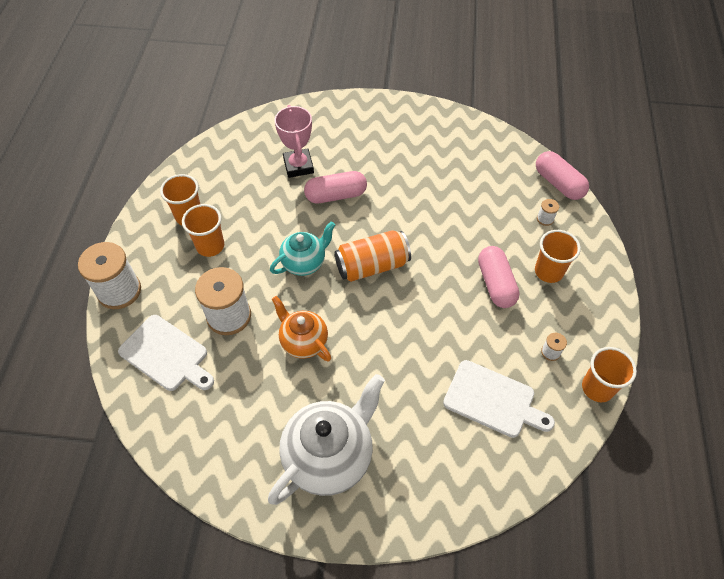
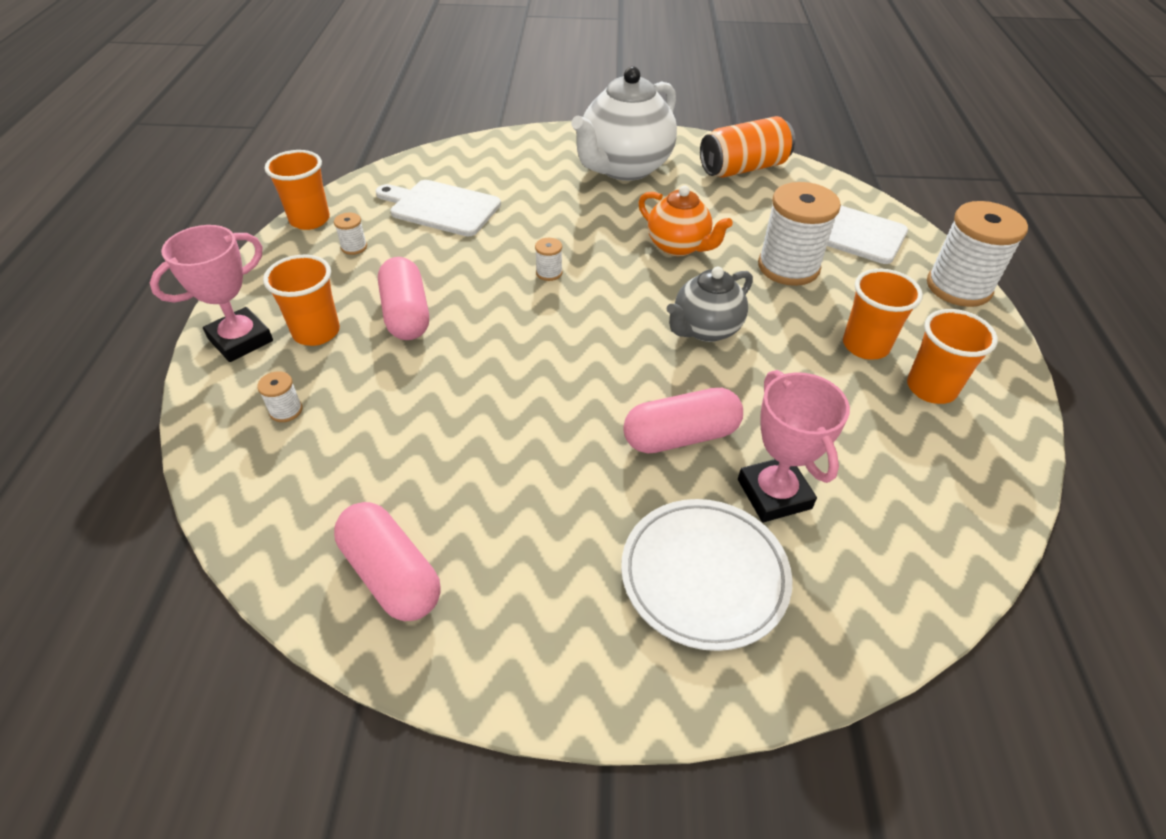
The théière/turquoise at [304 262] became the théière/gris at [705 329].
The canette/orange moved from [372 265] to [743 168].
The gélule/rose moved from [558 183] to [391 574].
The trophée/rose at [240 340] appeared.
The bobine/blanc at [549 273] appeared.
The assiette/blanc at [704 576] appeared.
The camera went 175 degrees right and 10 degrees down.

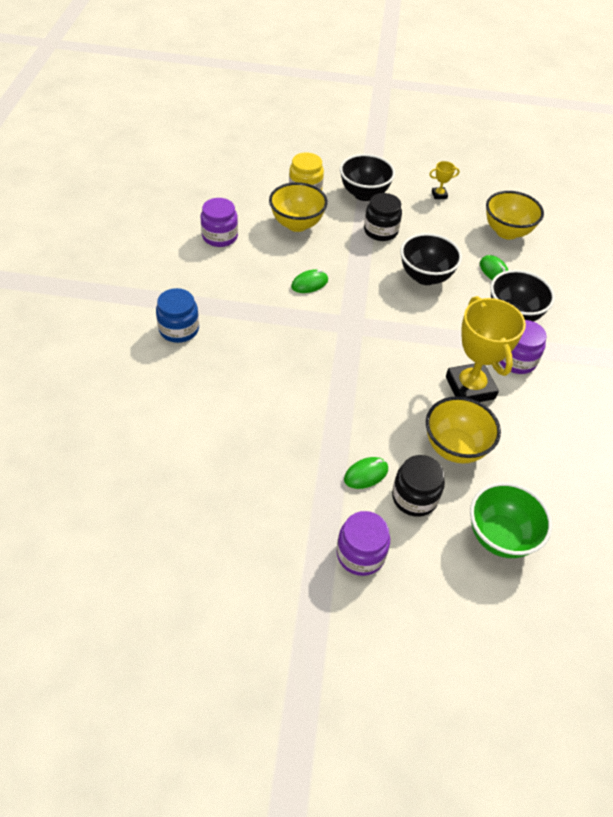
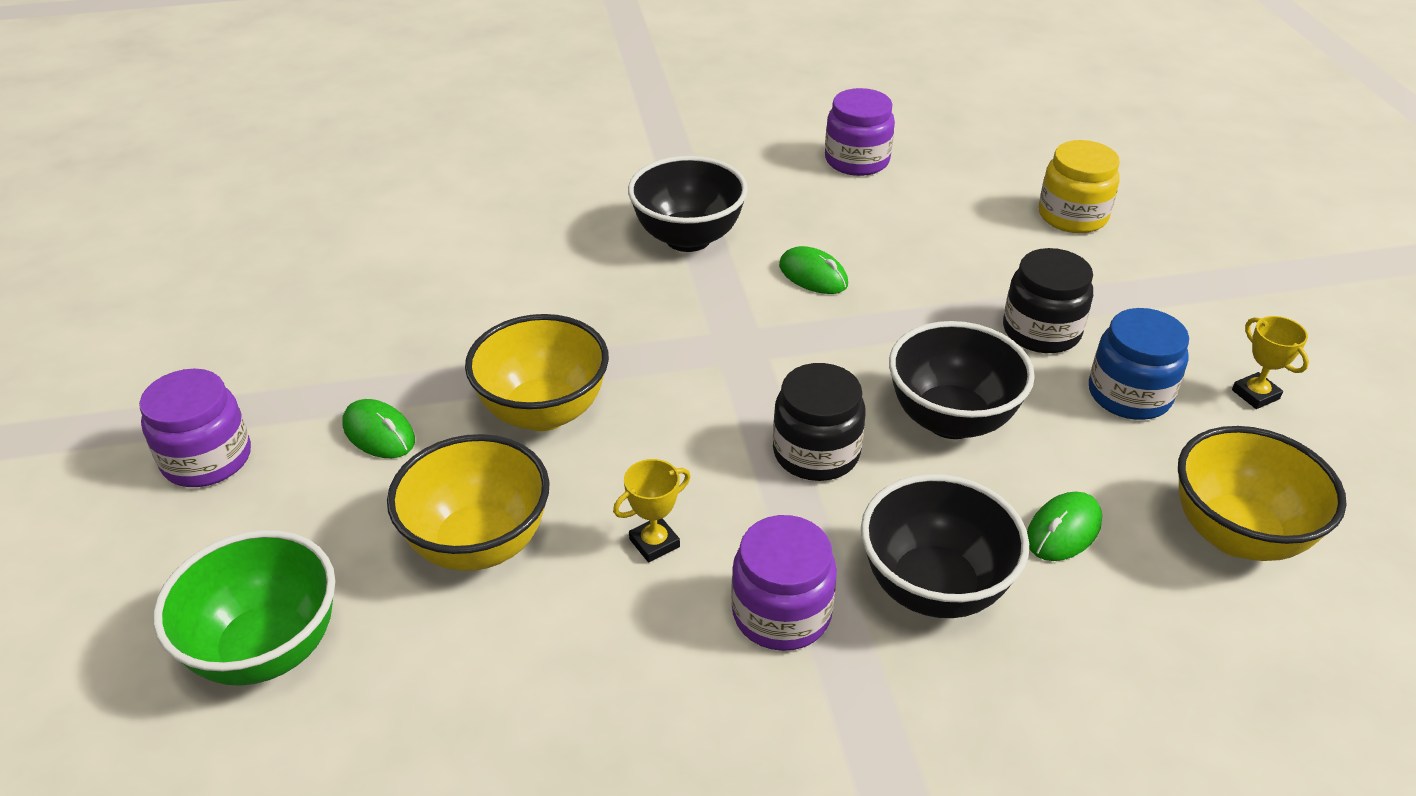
The bocal/bleu moved from [179 329] to [1129 395].
The bol/jaune moved from [297 224] to [543 412].
The bol/noir moved from [364 194] to [688 238].
The bocal/noir moved from [414 497] to [816 453].
The trophée/jaune at [470 387] changed to 0.42 times the size.
The camera went 75 degrees right and 10 degrees down.

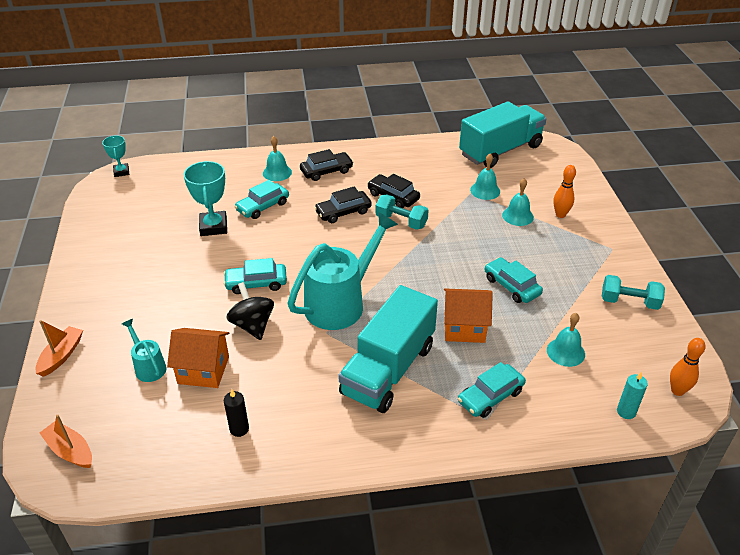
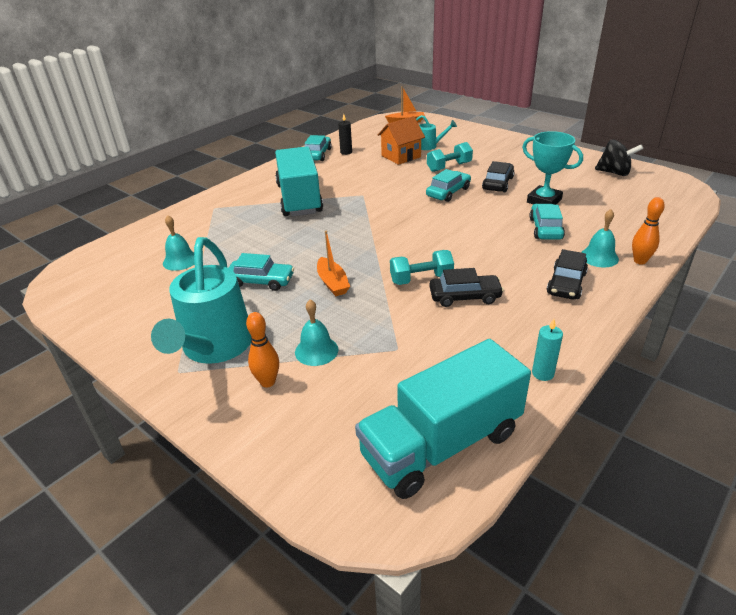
The bateau/orange moved from [61 355] to [333 283].
The trophée/turquoise at [121 172] disappeared.
The toupie/noir moved from [252 325] to [614 173].
The arrosoir/turquoise moved from [341 303] to [214 348].
The voiture/noir moved from [343 212] to [498 183].
The maison/orange at [464 327] disappeared.
The voiture/turquoise moved from [490 396] to [317 154].
The camion/turquoise at [500 150] turned 45 degrees clockwise.
The cloche/turquoise at [485 190] disappeared.
The haltère/turquoise moved from [629 302] to [449 167].
The bougie/turquoise moved from [626 412] to [543 373].
The quille/orange moved from [677 391] to [640 261].
The camera went 140 degrees right and 5 degrees down.

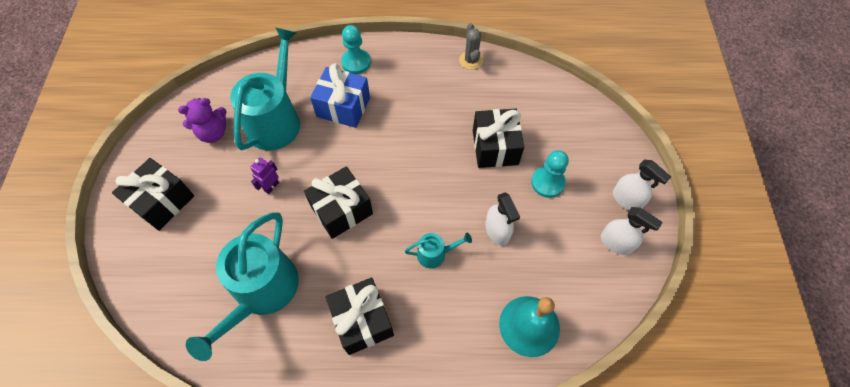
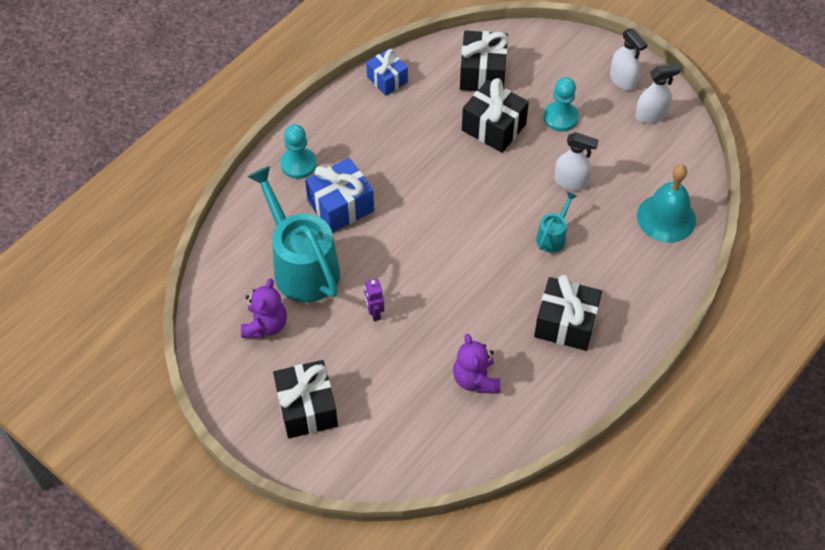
The arrosoir/turquoise at [262 292] was replaced by the ours en peluche/violet at [475 379].
The cadeau/noir moved from [341 210] to [482 73].
The cactus/gris at [471 60] was replaced by the cadeau/bleu at [387 79].
The vaporisateur/blanc at [626 199] turned 60 degrees clockwise.
The camera went 50 degrees left and 5 degrees down.

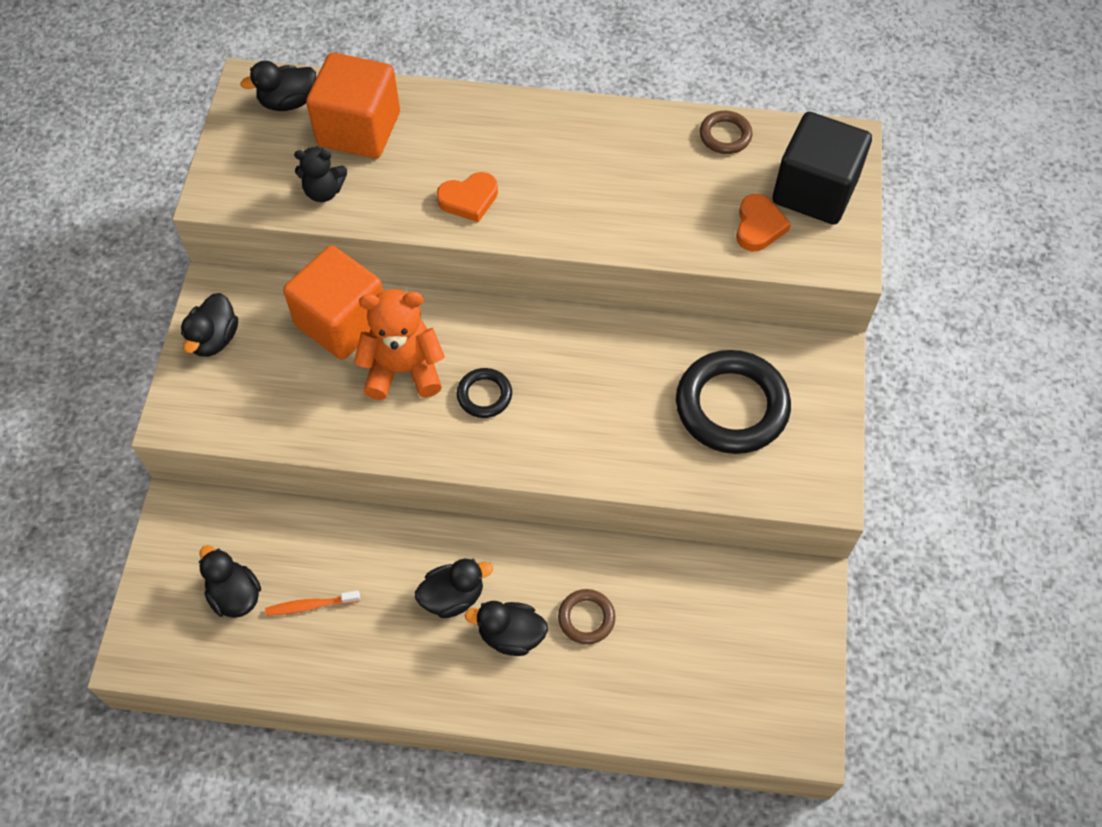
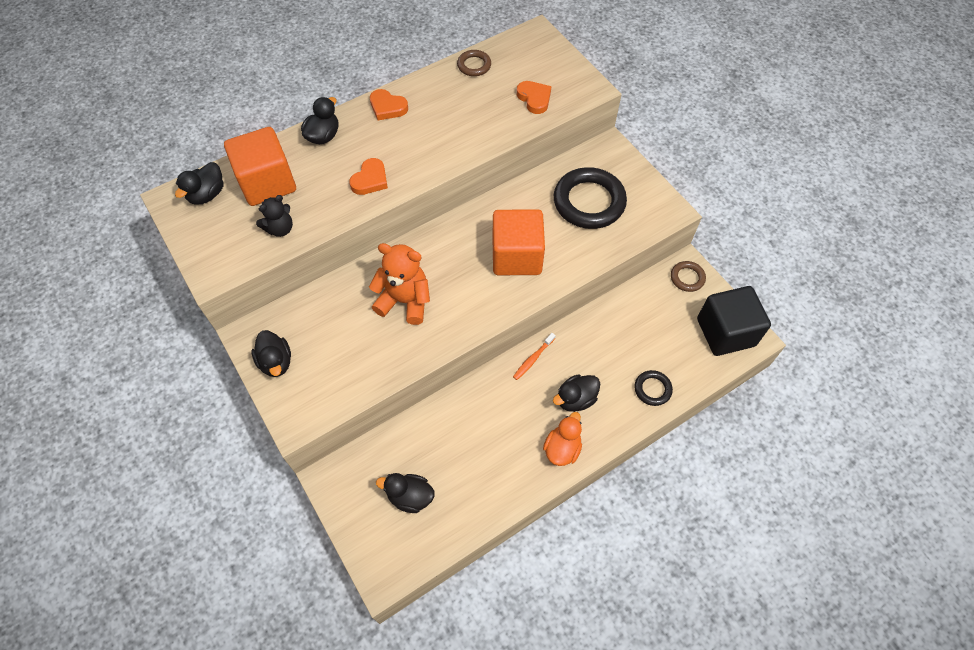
The brosse à dents/orange moved from [310 605] to [533 359].
The cube/orange moved from [342 322] to [516 256].
The ours en peluche/orange at [403 370] turned 60 degrees clockwise.
The canard/noir moved from [453 596] to [323 136].
The anneau/noir moved from [484 395] to [652 389].
The anneau/marron moved from [586 618] to [687 278].
The cube/noir moved from [814 191] to [725 332].
The cœur/orange at [387 107] appeared.
The canard/orange at [562 448] appeared.
The camera went 40 degrees left and 0 degrees up.

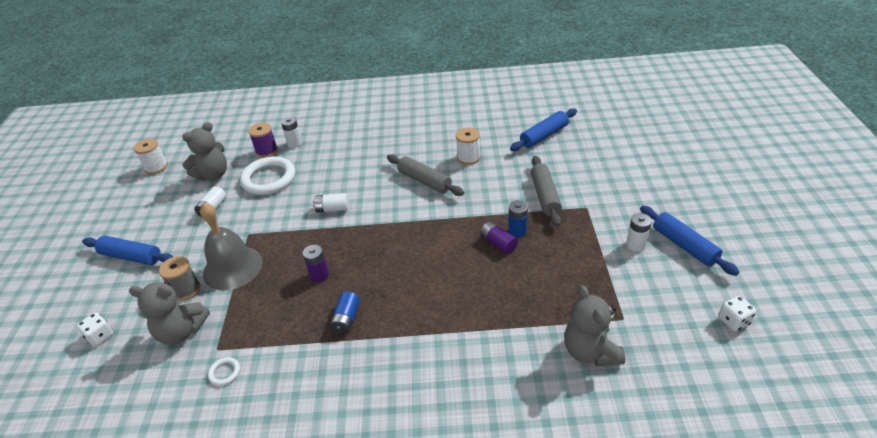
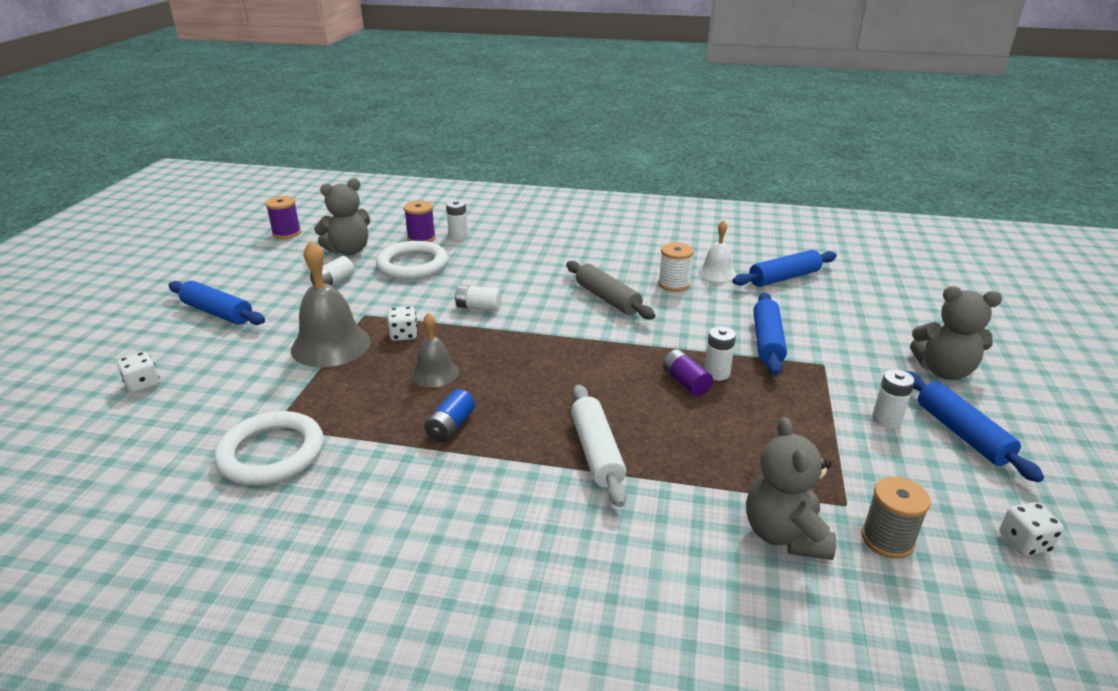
The ours en peluche/gris moved from [181 331] to [944 371].
The bobine/blanc at [156 167] became the bobine/violet at [287 233].
The bobine/gris moved from [186 290] to [887 539].
The anneau/blanc at [224 372] changed to 2.38 times the size.
The pile/violet at [319 275] was replaced by the cloche/gris at [435 373].
The pile/bleu at [517 231] became the pile/blanc at [716 373].
The rouleau à pâtisserie/gris at [545 196] became the rouleau à pâtisserie/bleu at [767 341].
The dé/blanc at [404 335] appeared.
The rouleau à pâtisserie/blanc at [596 452] appeared.
The cloche/blanc at [716 272] appeared.
The camera went 10 degrees right and 10 degrees down.

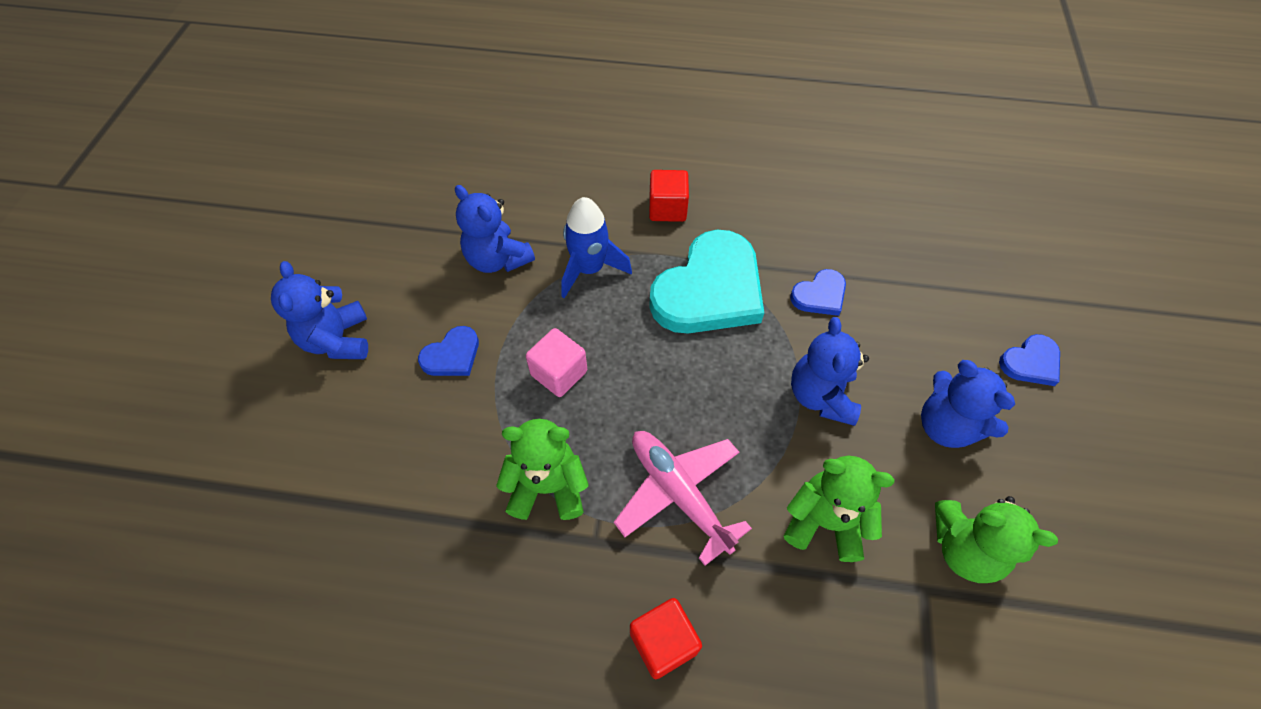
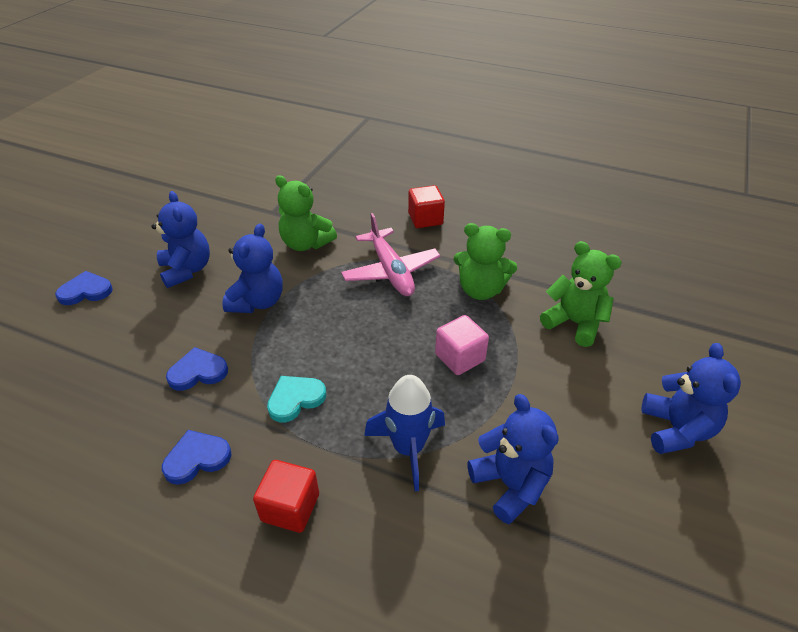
The cœur/bleu moved from [452 355] to [197 458].
The cœur/turquoise at [709 290] changed to 0.46 times the size.
The ours en peluche/vert moved from [964 549] to [574 323].
The camera went 165 degrees left and 15 degrees down.

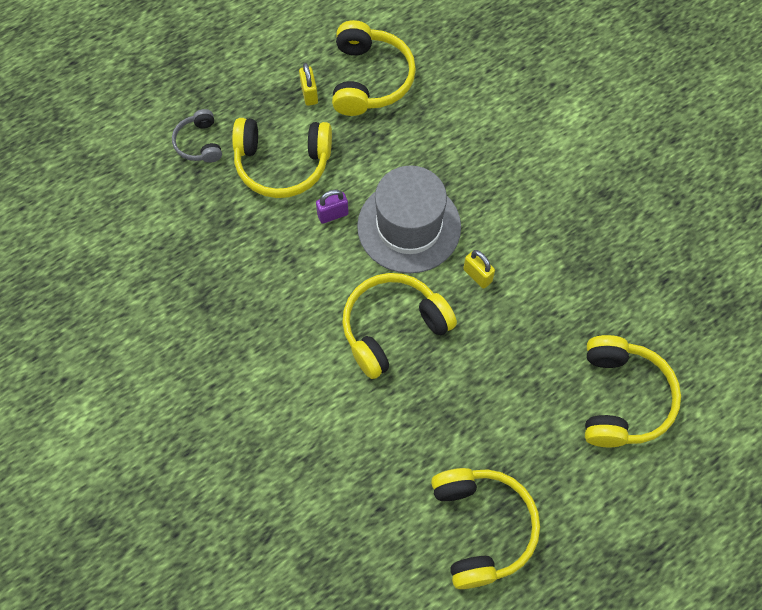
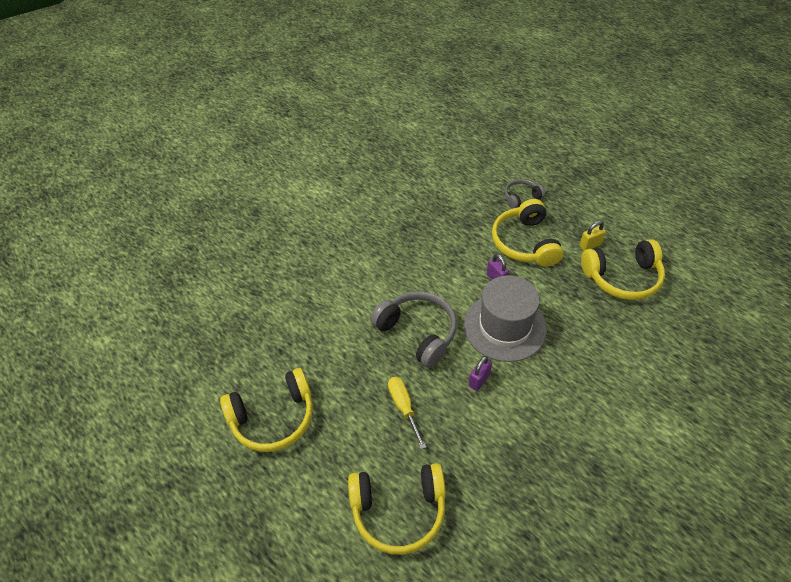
The casque audio/jaune at [392 328] became the casque audio/gris at [418 332].
The cadenas/jaune at [477 275] became the cadenas/violet at [479 380].
The tournevis/jaune at [404 408] appeared.
The camera went 80 degrees right and 15 degrees down.

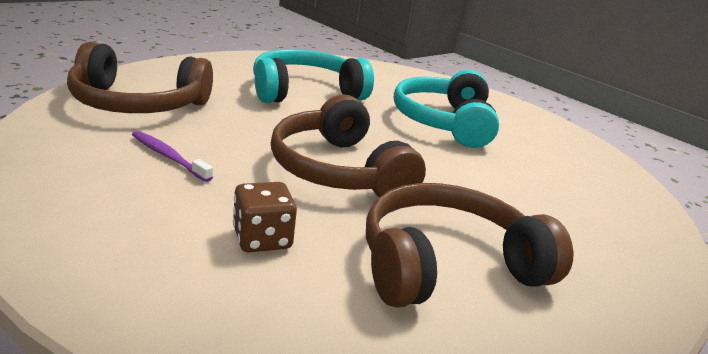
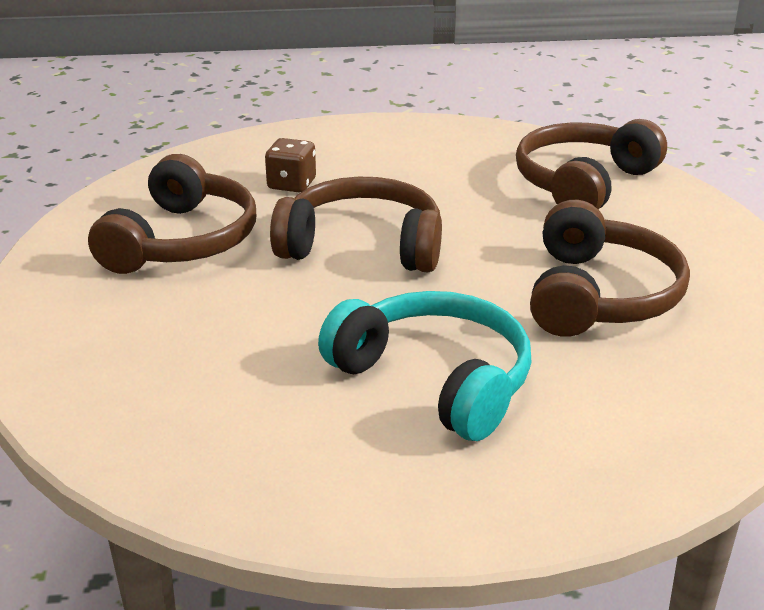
The brosse à dents/violet at [168 157] disappeared.
The casque audio/turquoise at [305 92] became the casque audio/marron at [600 295].
The camera went 130 degrees right and 5 degrees up.

